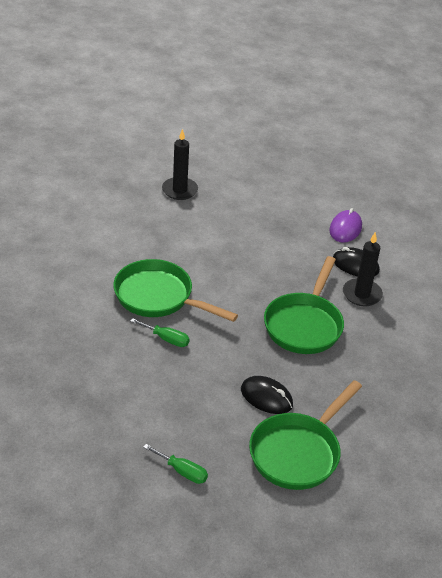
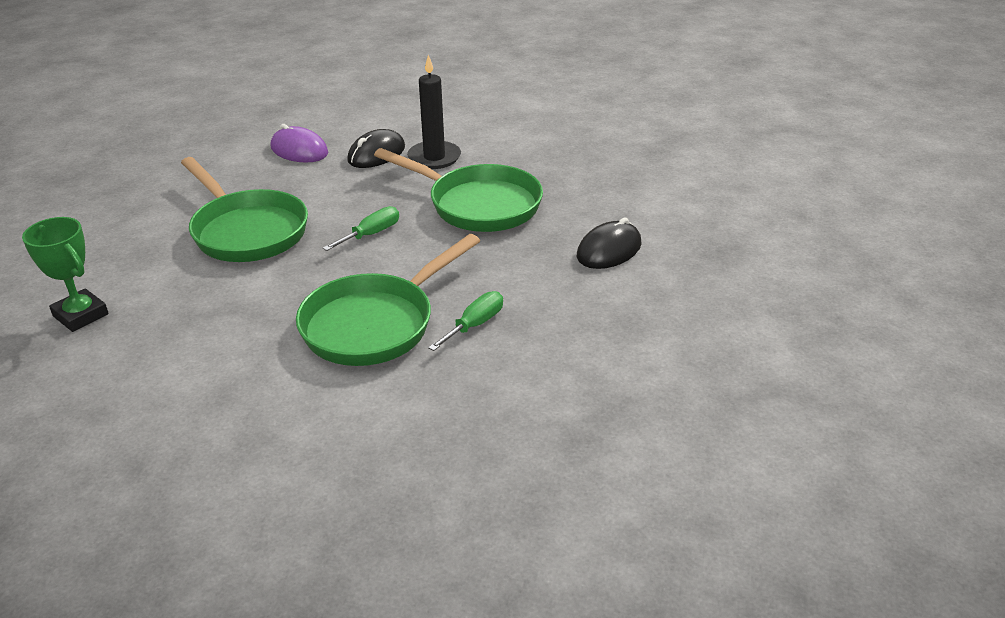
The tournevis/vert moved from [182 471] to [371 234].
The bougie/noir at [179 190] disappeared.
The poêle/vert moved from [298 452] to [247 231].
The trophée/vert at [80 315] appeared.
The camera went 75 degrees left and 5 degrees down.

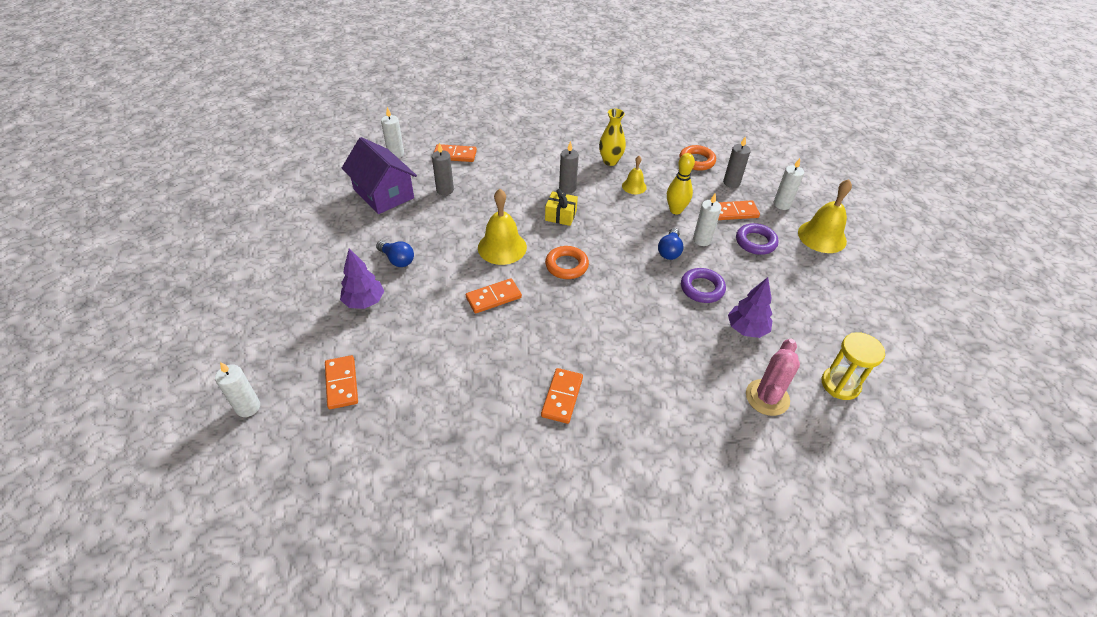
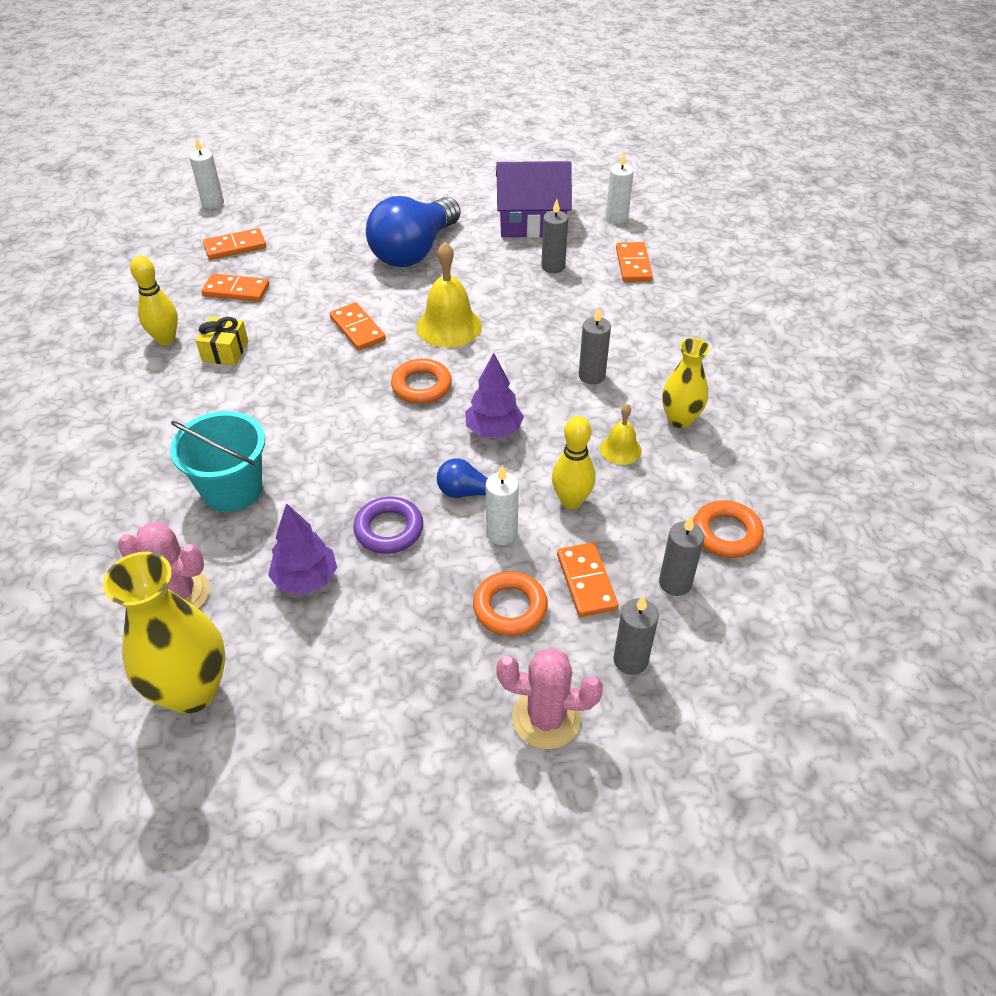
The arbre/violet moved from [364 302] to [493 431].
The maison/violet at [383 193] turned 45 degrees clockwise.
The ampoule/bleu at [397 260] changed to 2.19 times the size.
The domino/orange moved from [562 397] to [236 290].
The cadeau/jaune moved from [560 215] to [225 351].
The anneau/violet at [755 242] became the anneau/orange at [510 607].
The bougie/blanc at [782 204] became the bougie/gris at [630 660].
The cloche/jaune at [822 236] was replaced by the cactus/rose at [546 718].
The sablier/jaune at [840 384] was replaced by the vase/jaune at [192 691].
The quille/jaune at [166 339] appeared.
The seau/turquoise at [232 489] appeared.
The camera went 85 degrees right and 0 degrees up.

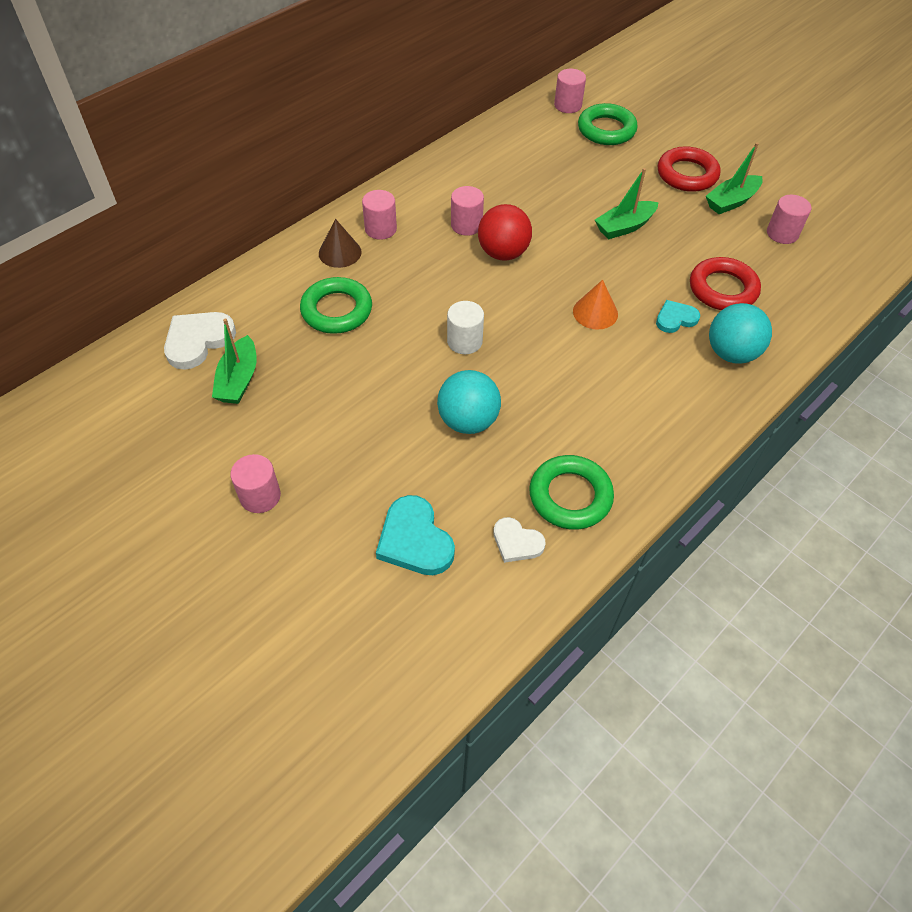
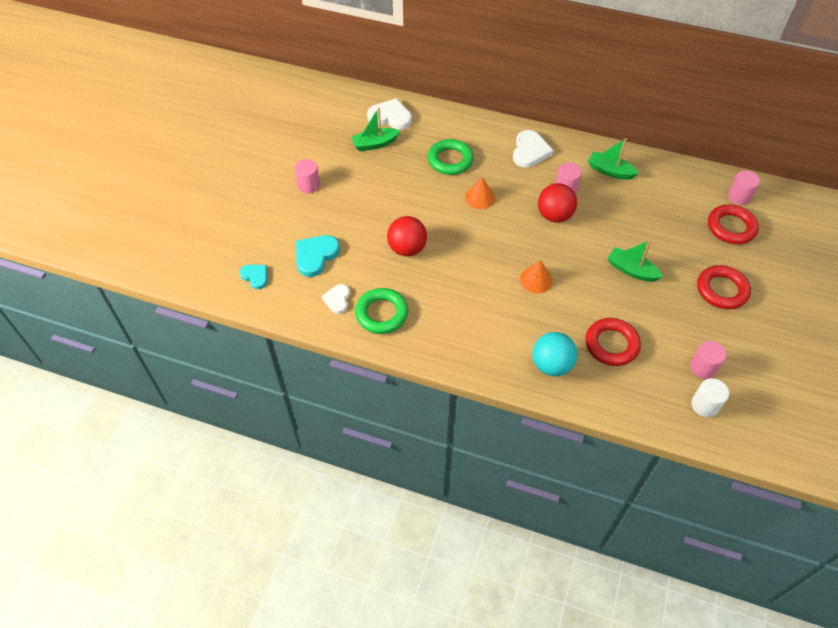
The cône/marron at [340 252] disappeared.
The cylindre/rose at [380 229] was replaced by the cœur/blanc at [530 151].
The balle/turquoise at [468 421] became the balle/rouge at [407 249].
The cylindre/blanc moved from [464 341] to [705 405].
The anneau/vert at [606 130] became the anneau/rouge at [731 227].
The cœur/turquoise moved from [675 318] to [255 276].
The bateau/vert moved from [731 201] to [610 171].
The cône/orange at [480 197] appeared.
The camera went 65 degrees right and 0 degrees up.

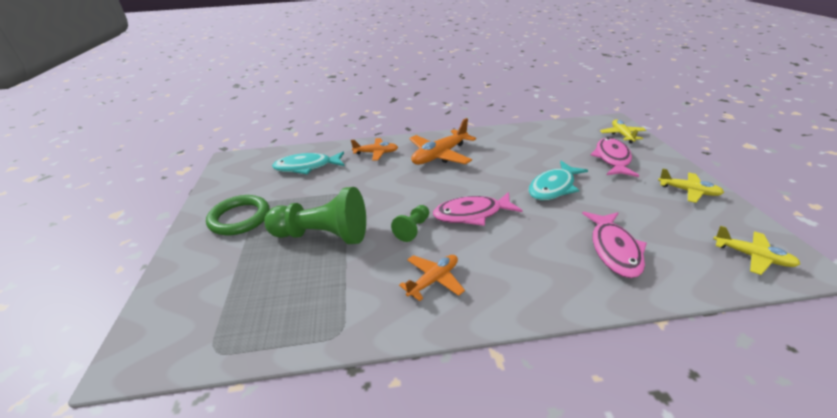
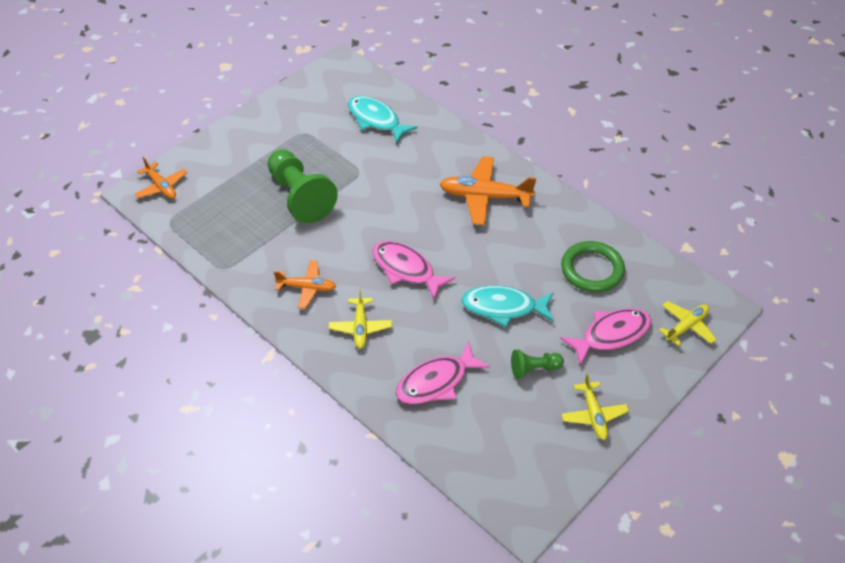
The anneau/vert moved from [240 218] to [592 269].
The avion/orange moved from [376 153] to [161 186].
The pion/vert moved from [413 229] to [534 369].
The avion/jaune moved from [752 257] to [360 327].
The camera went 50 degrees right and 15 degrees up.

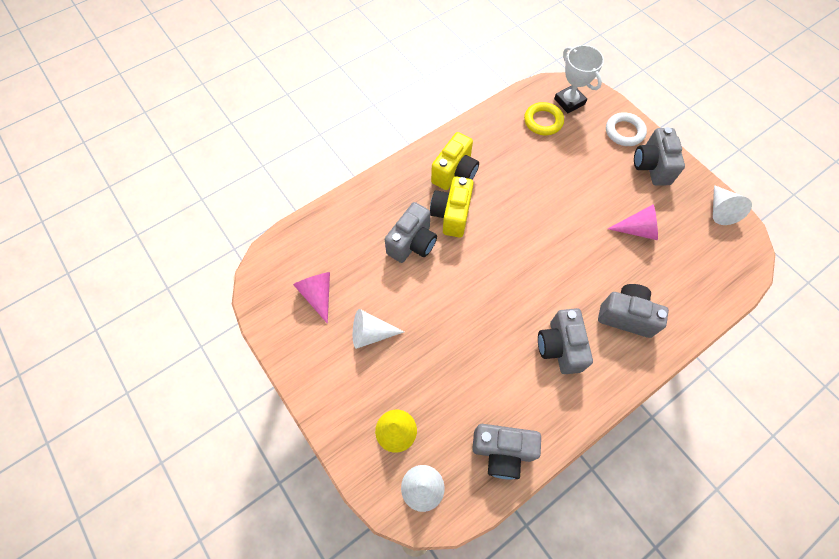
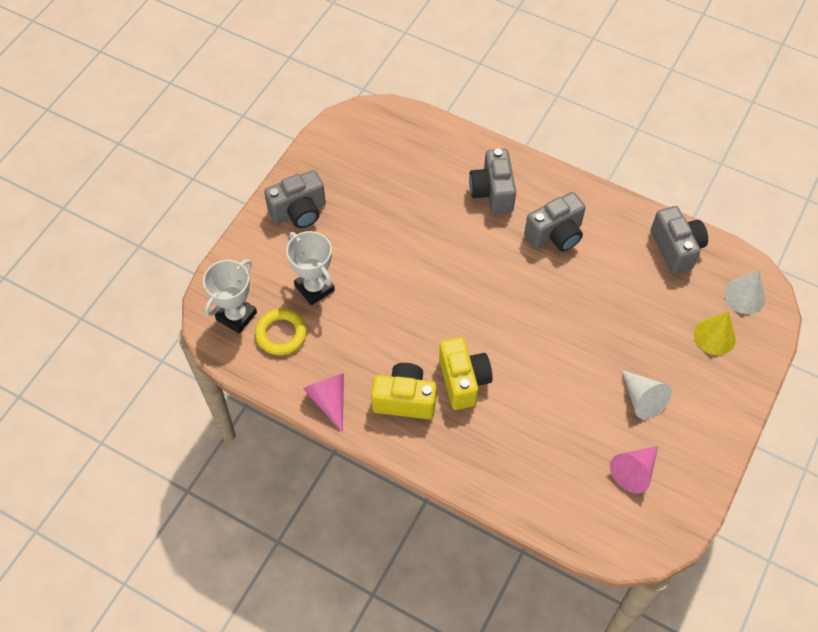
The appareil photo/gris at [412 243] disappeared.
The appareil photo/jaune at [451 215] turned 90 degrees counterclockwise.
The anneau/blanc at [624 132] disappeared.
The cône/rose moved from [637 230] to [329 400].
The cône/blanc at [720 210] disappeared.
The trophée/blanc at [314 288] appeared.
The camera went 115 degrees left and 5 degrees down.

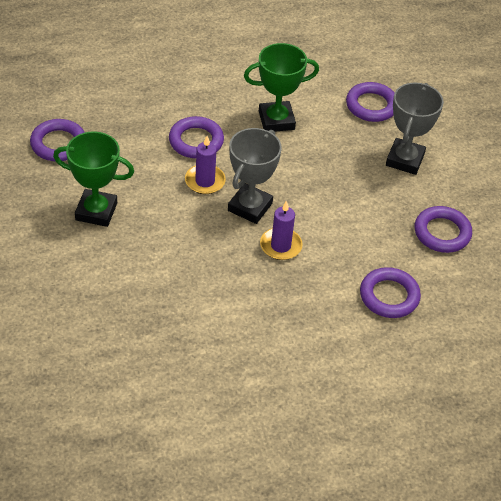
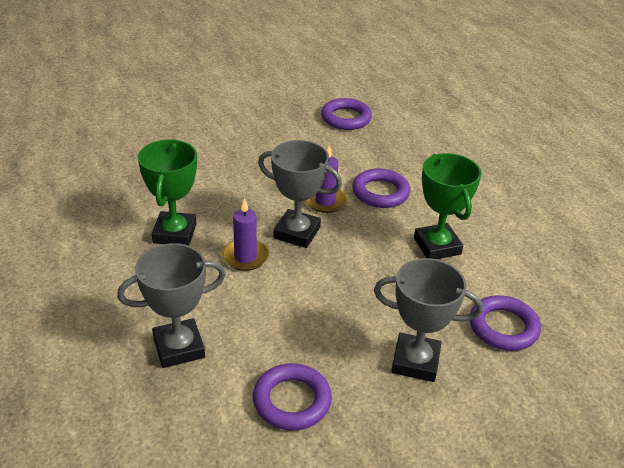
The trophée/vert moved from [96 211] to [175 233].
The anneau/violet at [389 296] was replaced by the trophée/gris at [179 347].
The camera went 85 degrees right and 10 degrees down.

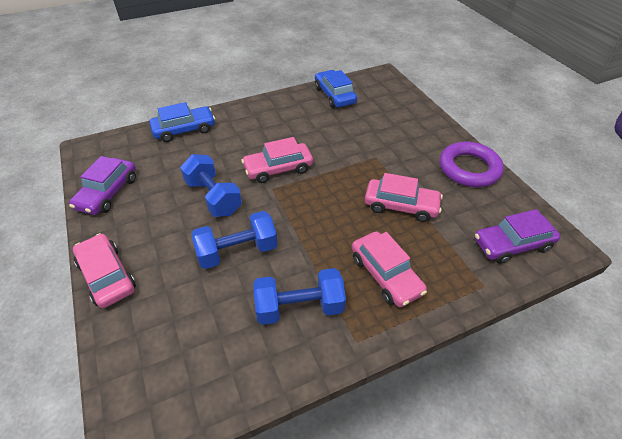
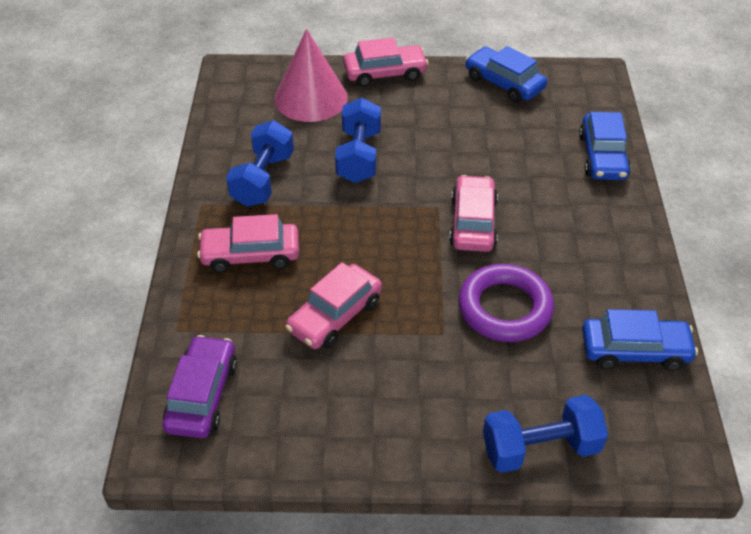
The voiture/violet at [108 193] became the voiture/bleu at [504 83].
The haltère/bleu moved from [213 197] to [540 448].
The anneau/violet moved from [469 168] to [504 308].
The cône/rose at [311 98] appeared.
The camera went 115 degrees right and 0 degrees up.

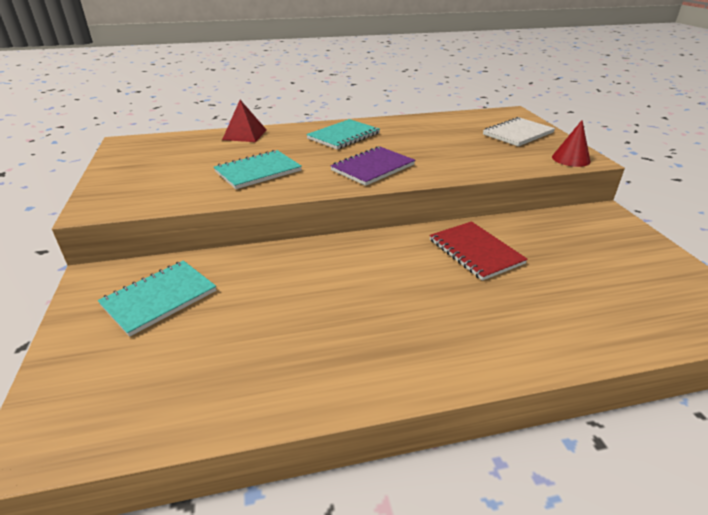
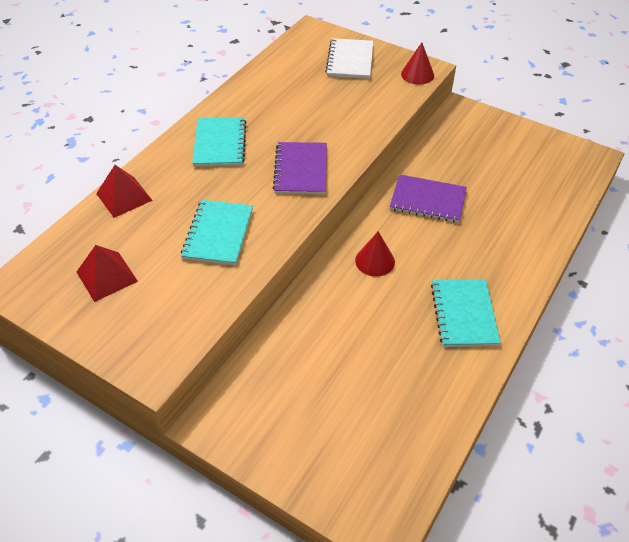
The carnet/turquoise moved from [159 298] to [464 314].
The carnet/rouge at [475 252] became the carnet/violet at [428 200].
The pyramide/rouge at [107 276] appeared.
The cône/rouge at [375 261] appeared.
The camera went 45 degrees left and 15 degrees up.

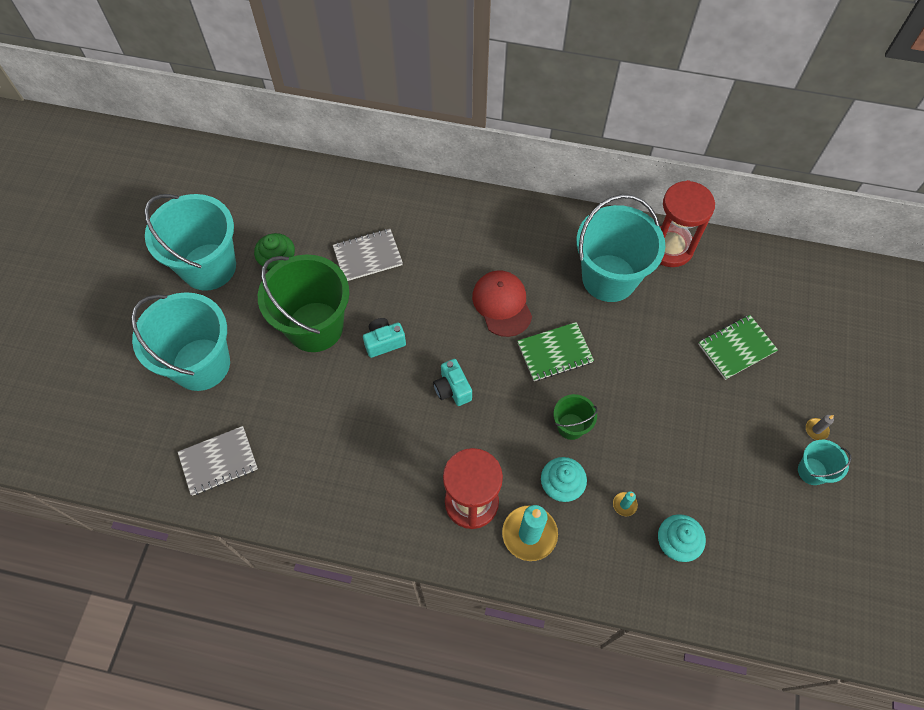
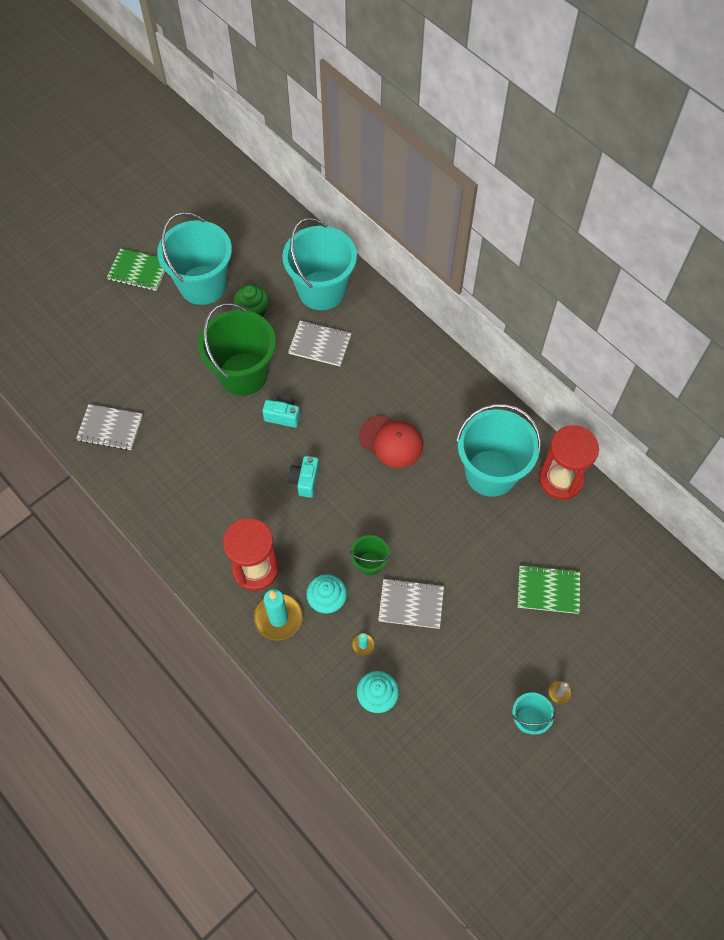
The seau/turquoise moved from [201 364] to [321 290].
The casquette/rouge at [502 304] turned 105 degrees clockwise.
The carnet/vert moved from [555 353] to [138 271].
The carnet/gris at [411 604] appeared.
The camera went 35 degrees right and 0 degrees up.

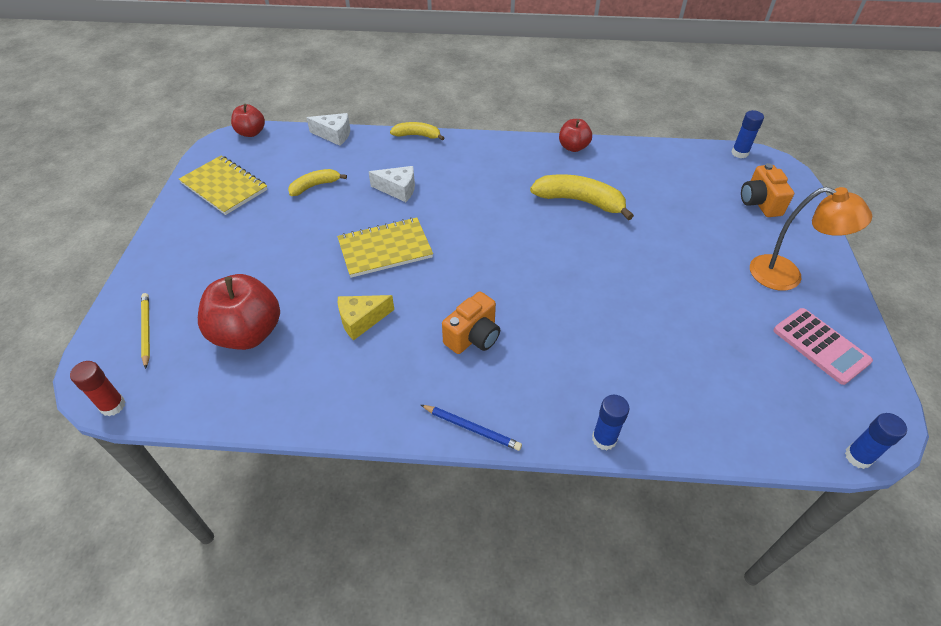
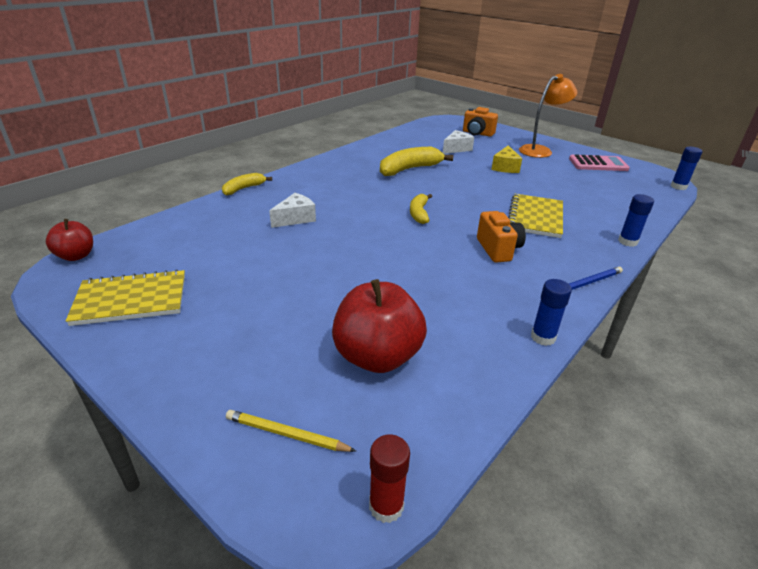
The banane/jaune moved from [315 186] to [419 213].
The fromage/blanc moved from [334 135] to [456 149].
The carnet/jaune moved from [385 249] to [535 217].
The fromage/jaune moved from [361 320] to [505 167].
The pomme/rouge at [573 147] disappeared.
The bâton de colle/bleu moved from [739 153] to [543 337].
The camera went 55 degrees left and 15 degrees down.

